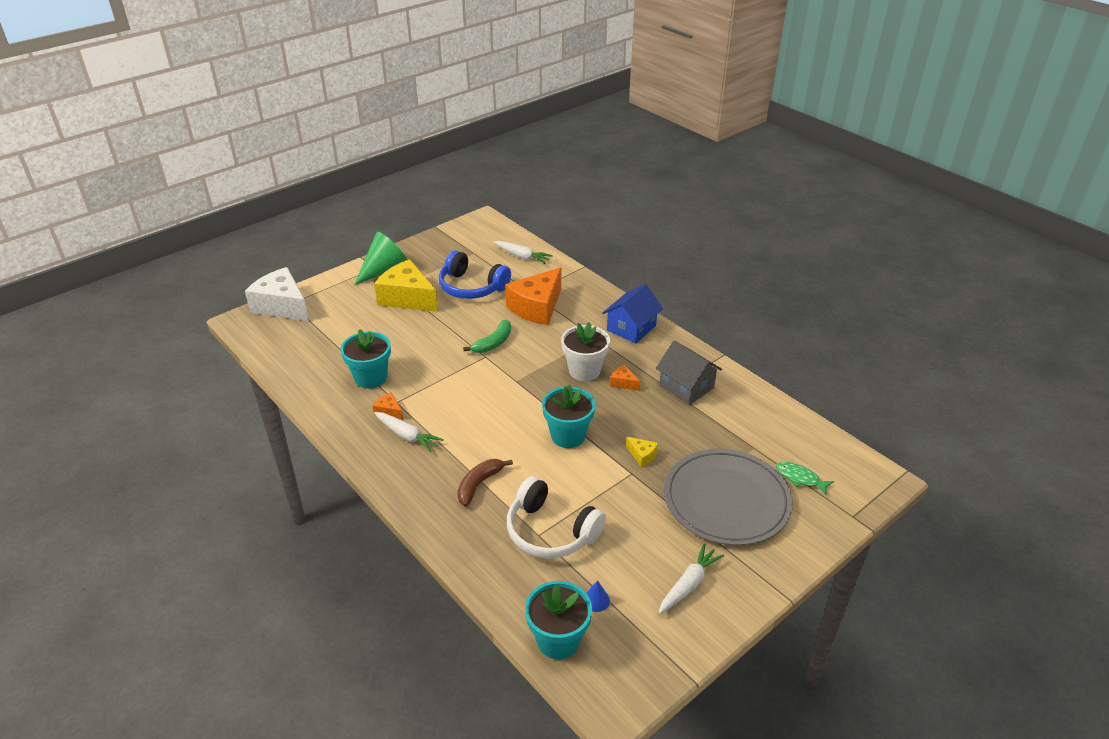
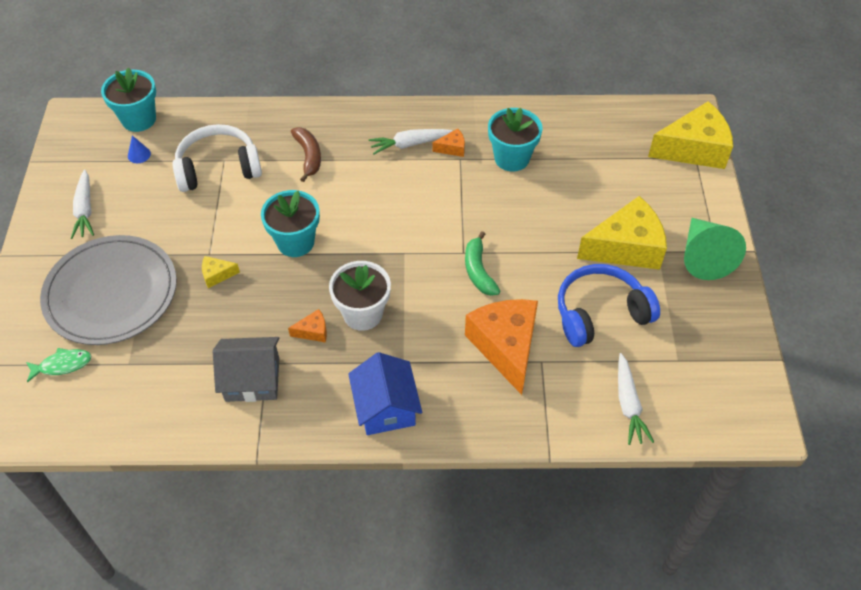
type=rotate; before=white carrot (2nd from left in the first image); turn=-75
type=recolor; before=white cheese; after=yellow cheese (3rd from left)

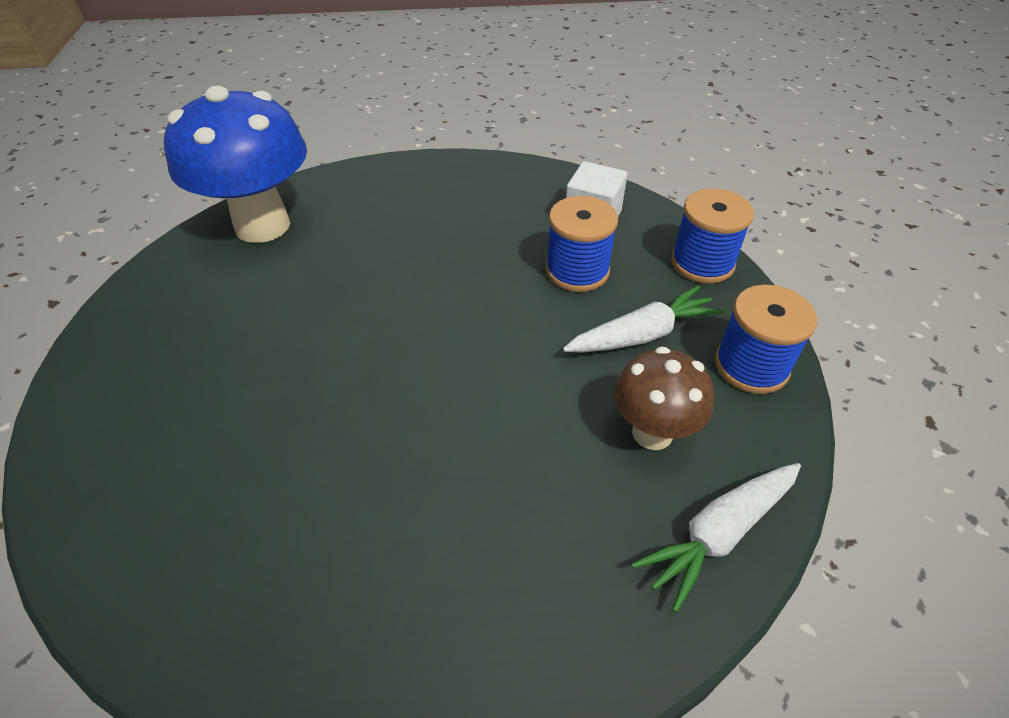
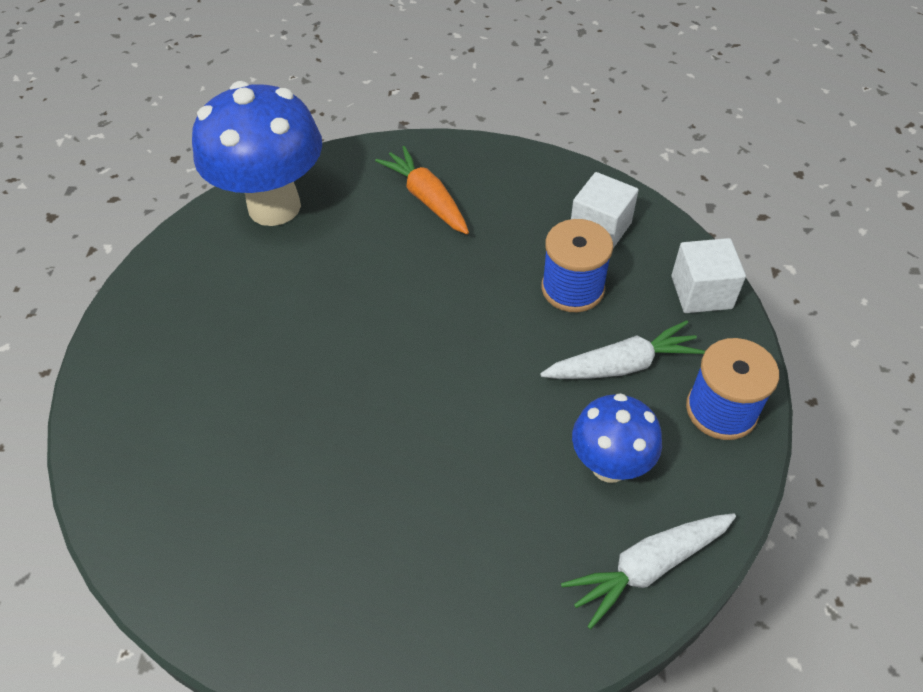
type=replace; before=blue spool (2nd from left); after=white cube (2nd from left)
type=recolor; before=brown mushroom; after=blue mushroom (2nd from left)
type=insert; after=orange carrot

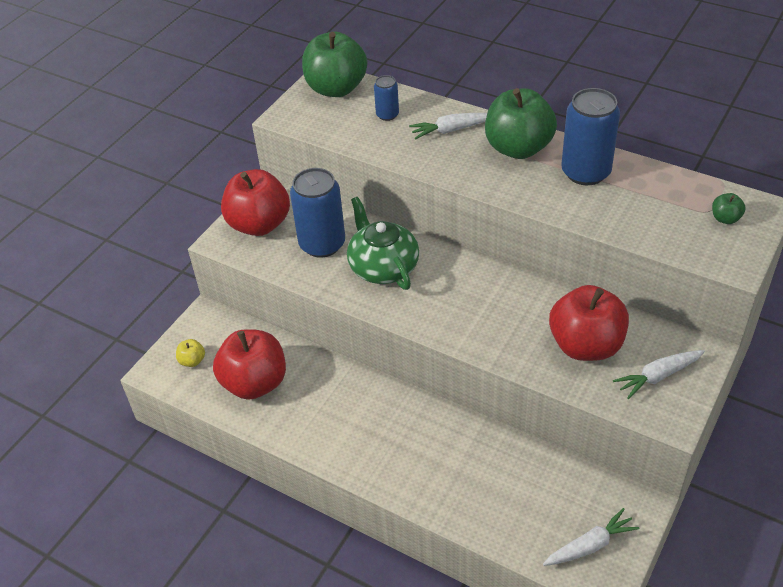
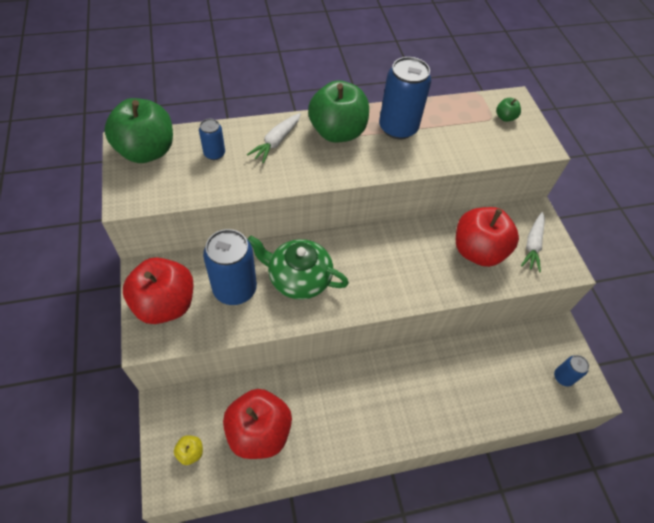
type=replace; before=white carrot (2nd from left); after=blue can (4th from left)

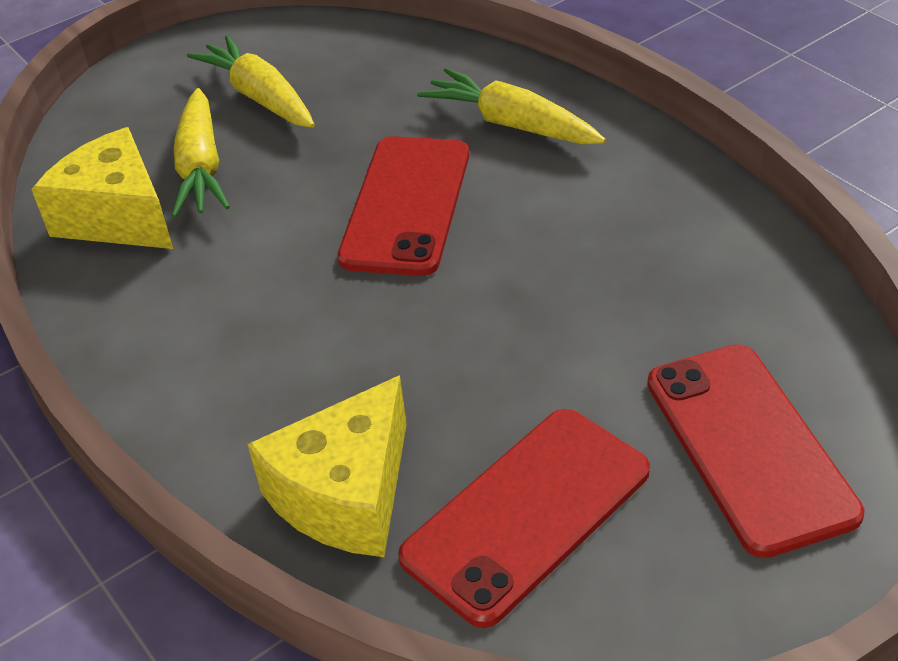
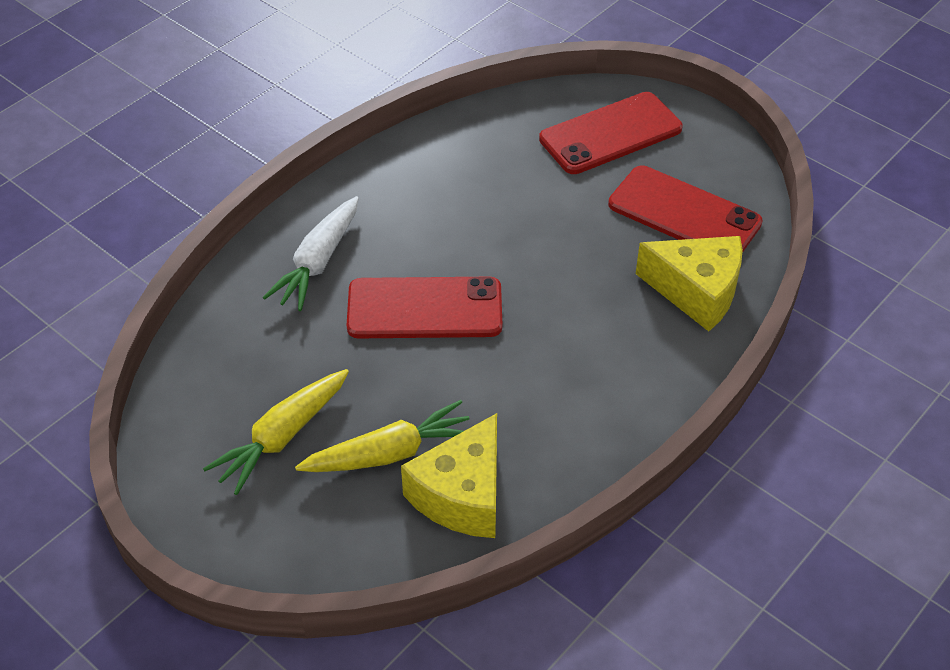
type=recolor; before=yellow carrot (3rd from left); after=white carrot

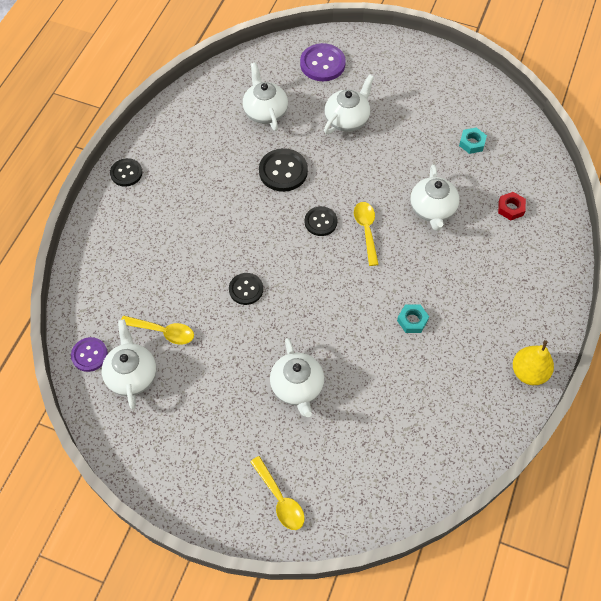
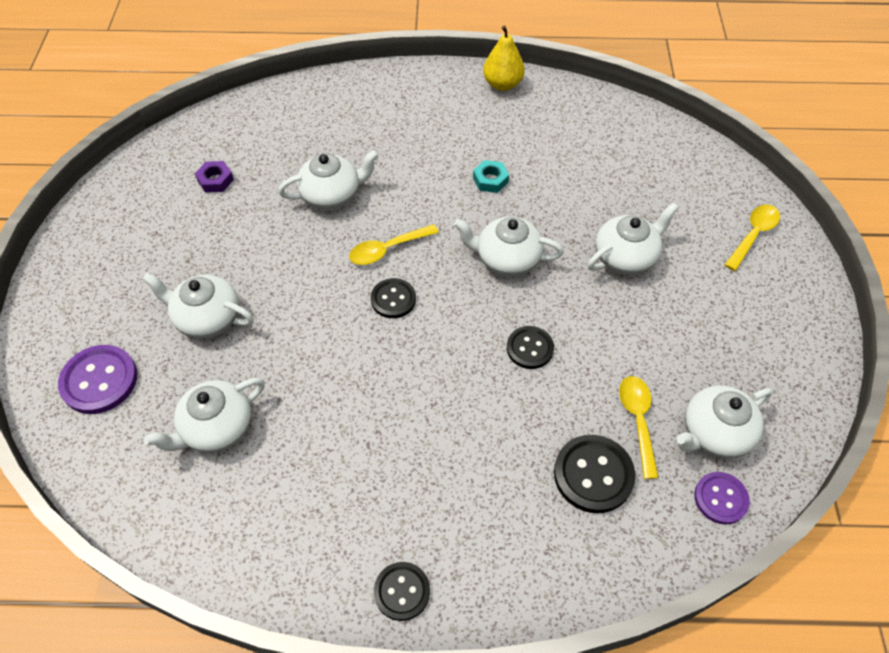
type=recolor; before=turquoise nut (2nd from left); after=purple nut
type=move; before=black button (3rd from left in the first image); after=black button (4th from left)
type=delete; before=red nut
type=insert; after=white teapot (4th from left)

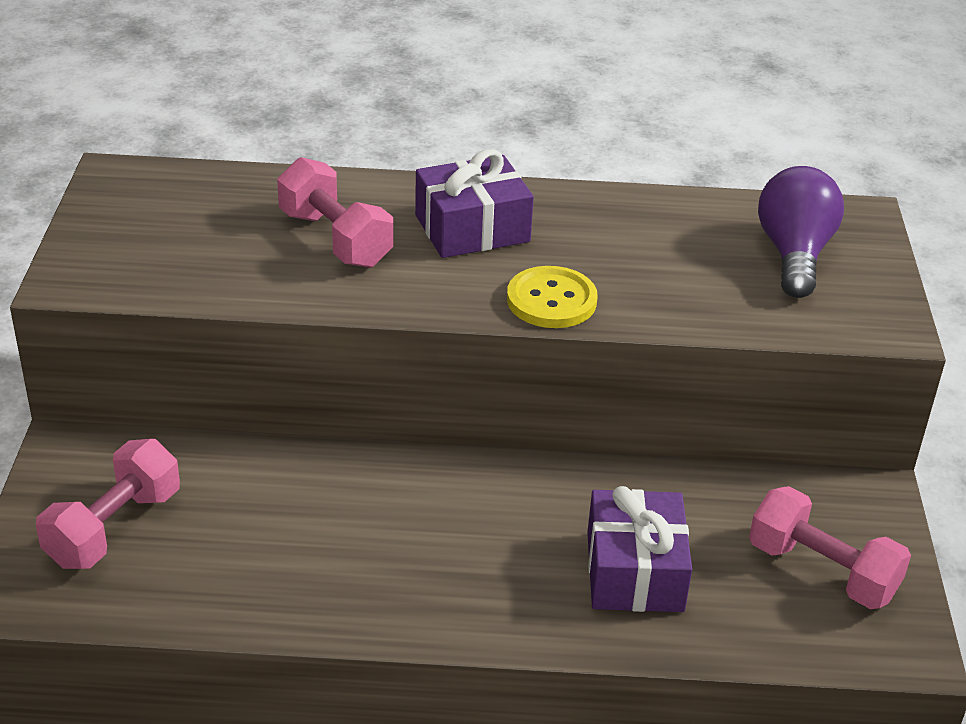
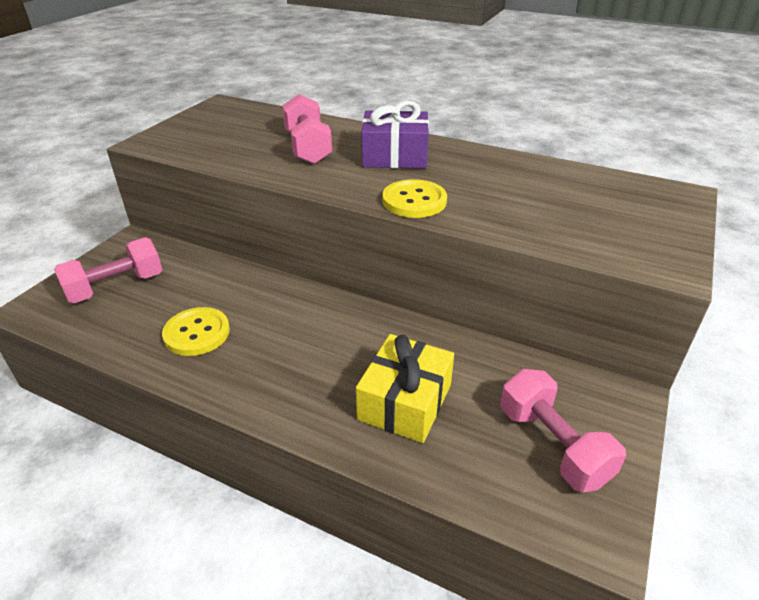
type=delete; before=purple light bulb
type=recolor; before=purple gift (2nd from left); after=yellow gift
type=insert; after=yellow button (1st from left)

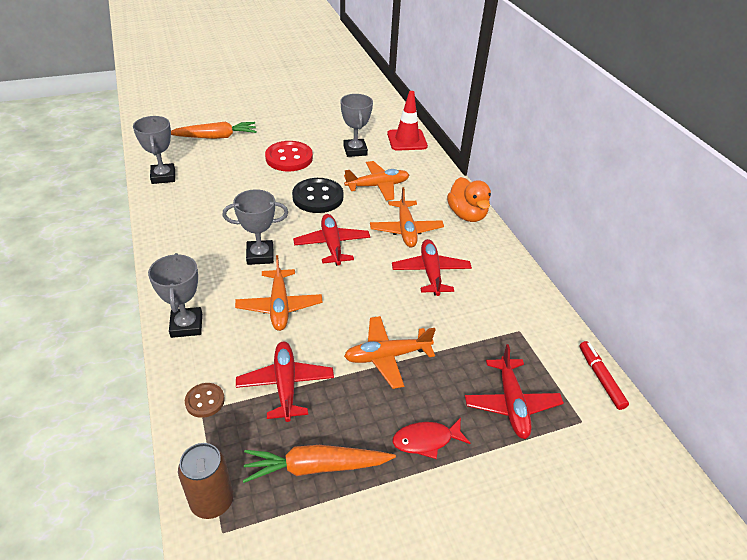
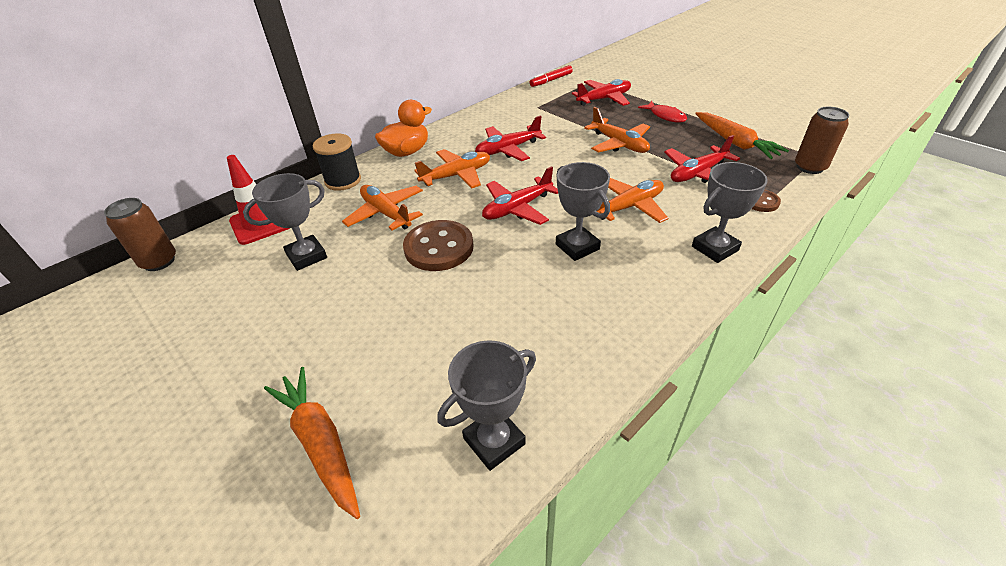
type=delete; before=red button
type=recolor; before=black button; after=brown button (1st from left)
type=insert; after=black spool
type=insert; after=brown can (1st from left)

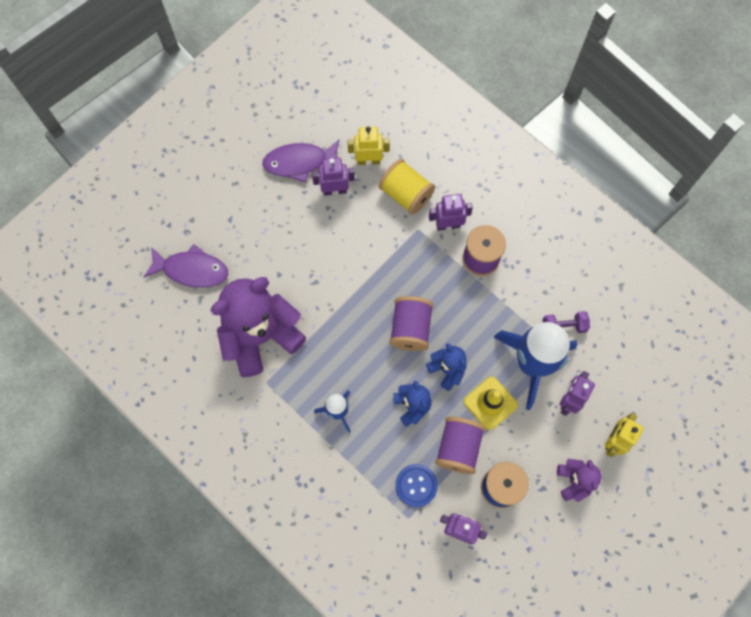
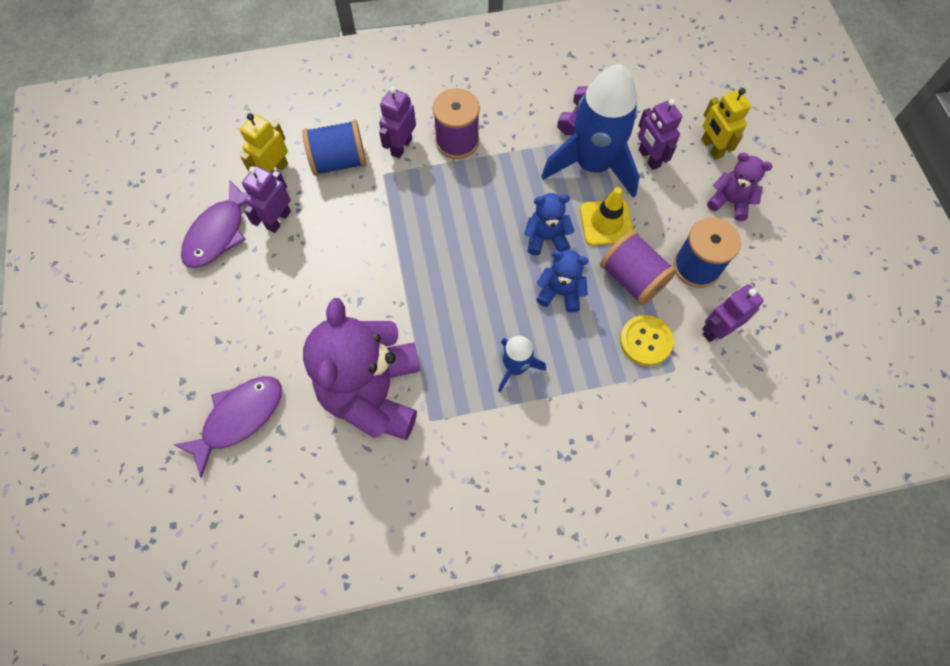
type=recolor; before=yellow spool; after=blue spool (1st from left)
type=delete; before=purple spool (1st from left)
type=recolor; before=blue button; after=yellow button

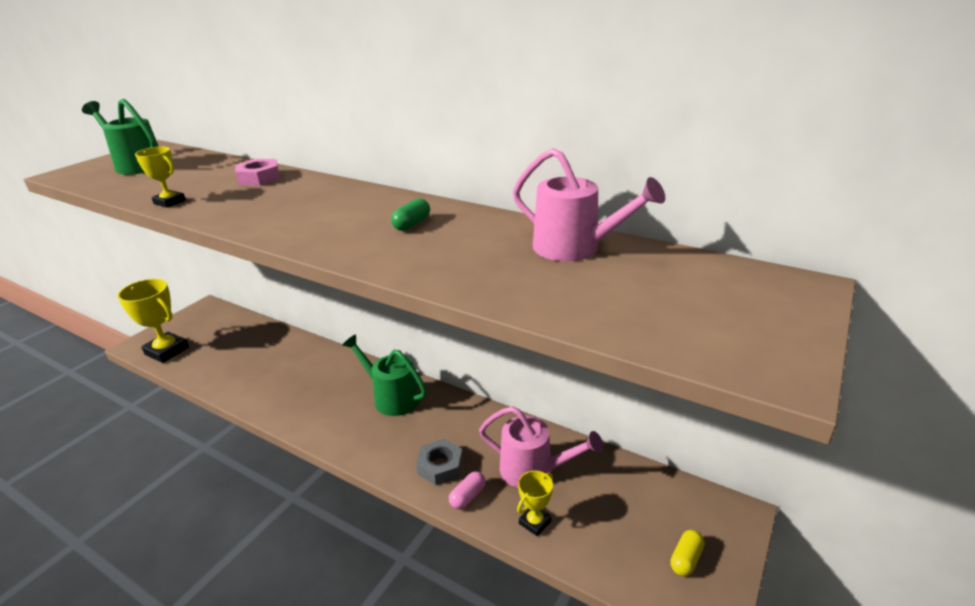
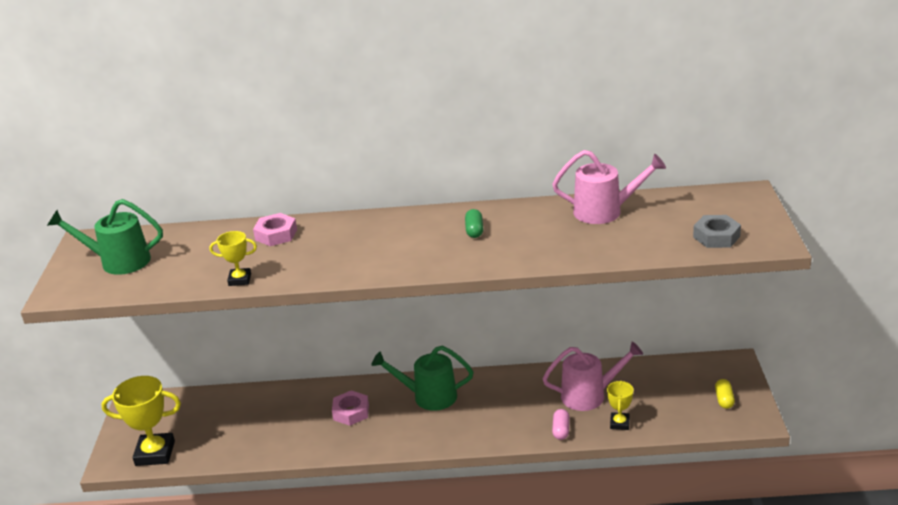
type=move; before=grey nut
type=insert; after=pink nut (2nd from left)

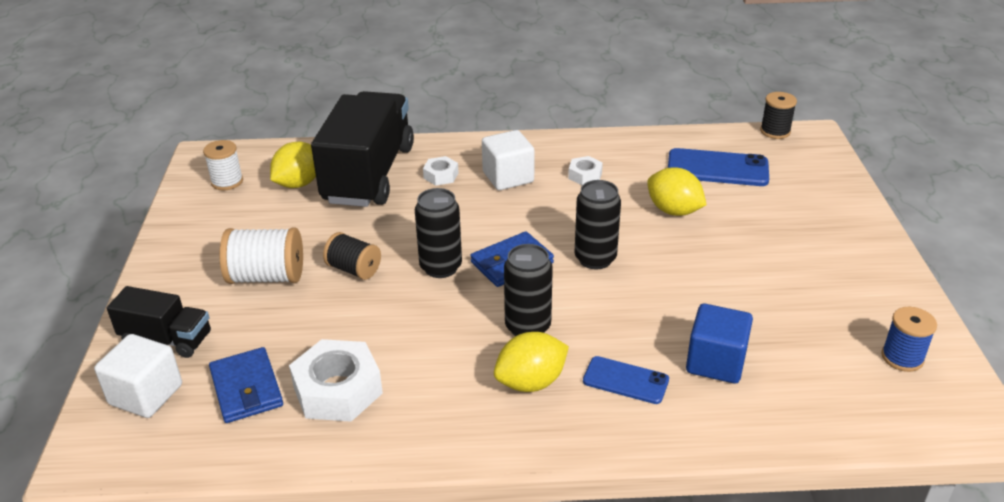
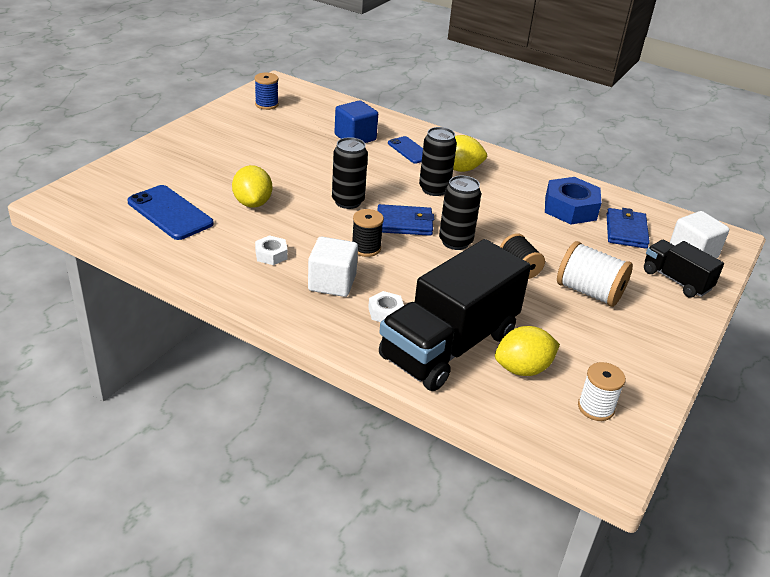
type=move; before=black spool (2nd from left in the first image); after=black spool (1st from left)
type=recolor; before=white nut (1st from left); after=blue nut

